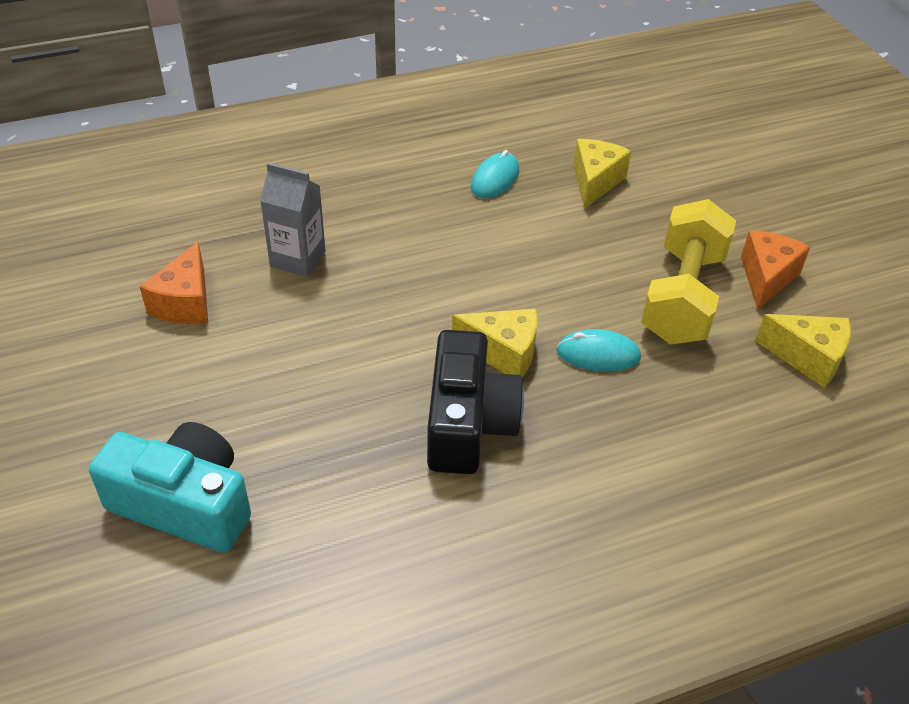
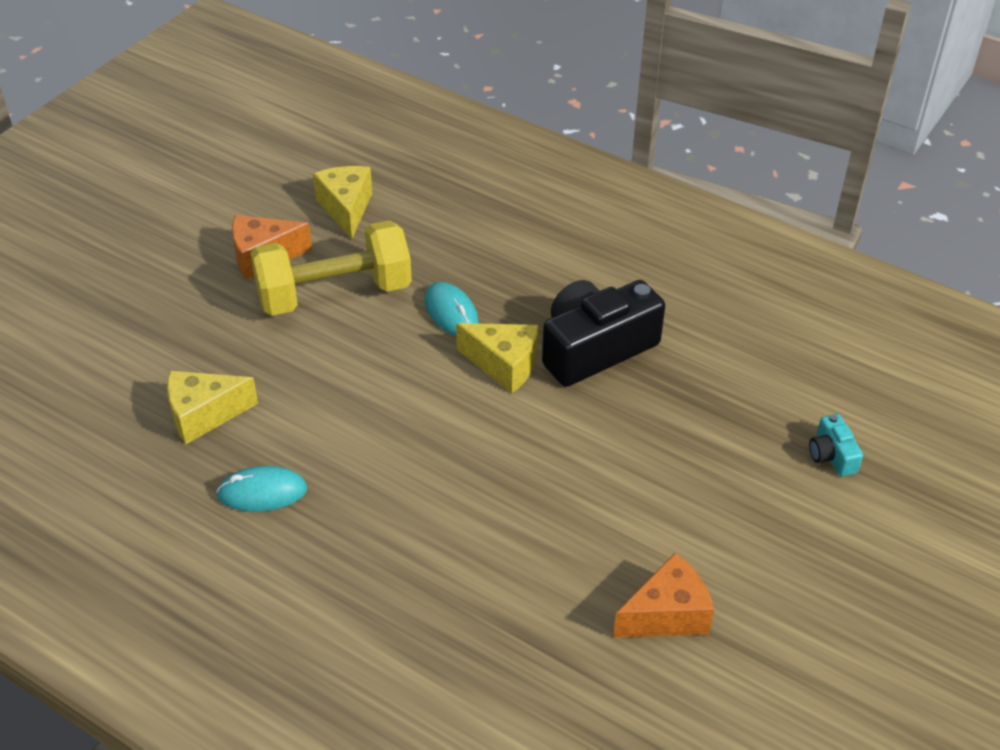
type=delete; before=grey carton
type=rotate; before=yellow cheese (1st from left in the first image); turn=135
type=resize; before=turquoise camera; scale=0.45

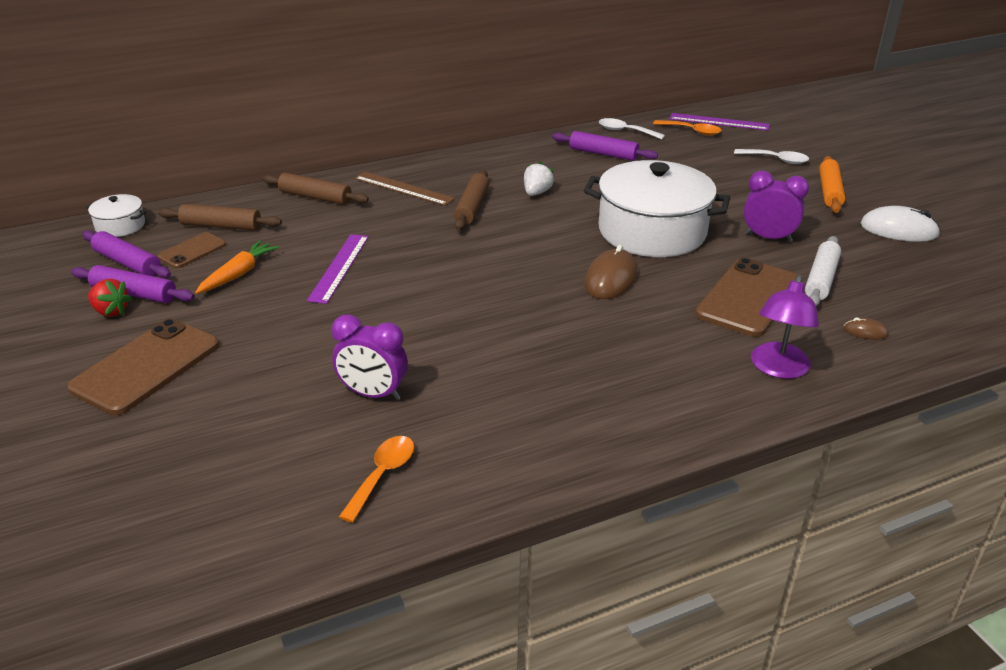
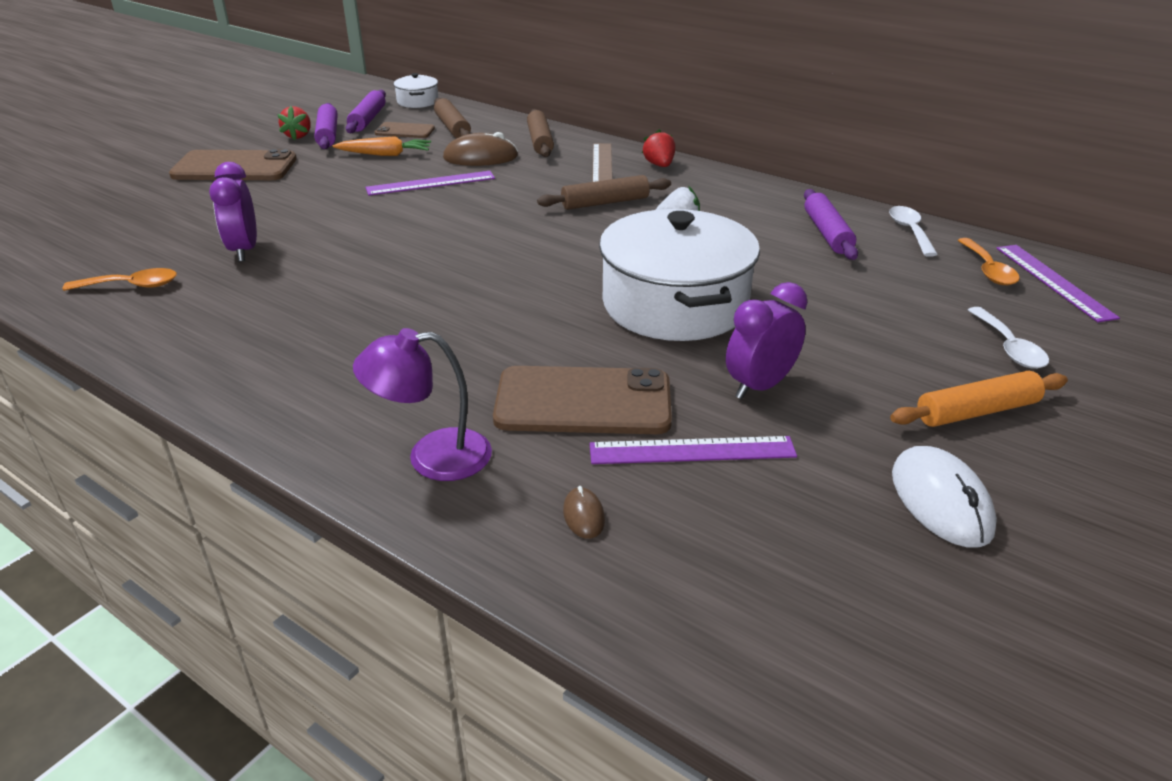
type=rotate; before=purple clock (2nd from left); turn=-120
type=replace; before=white rolling pin; after=purple ruler (2nd from left)
type=move; before=brown mouse (1st from left)
type=insert; after=red strawberry (2nd from left)

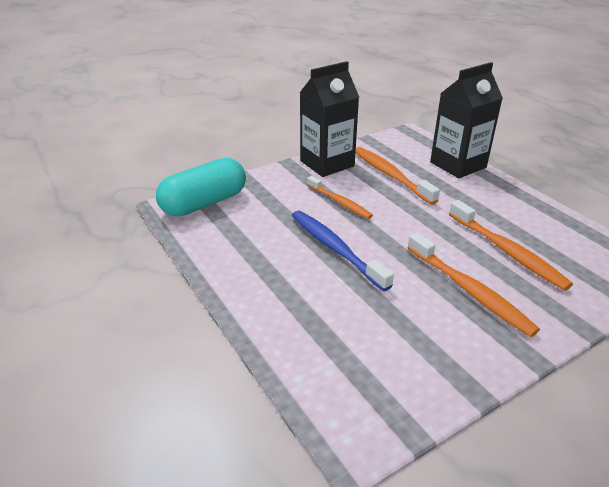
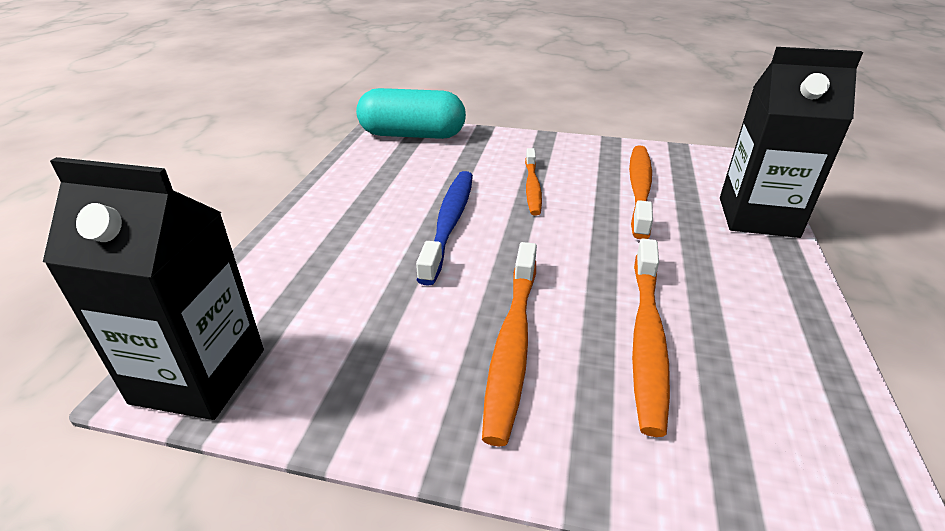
type=move; before=black carton (1st from left)

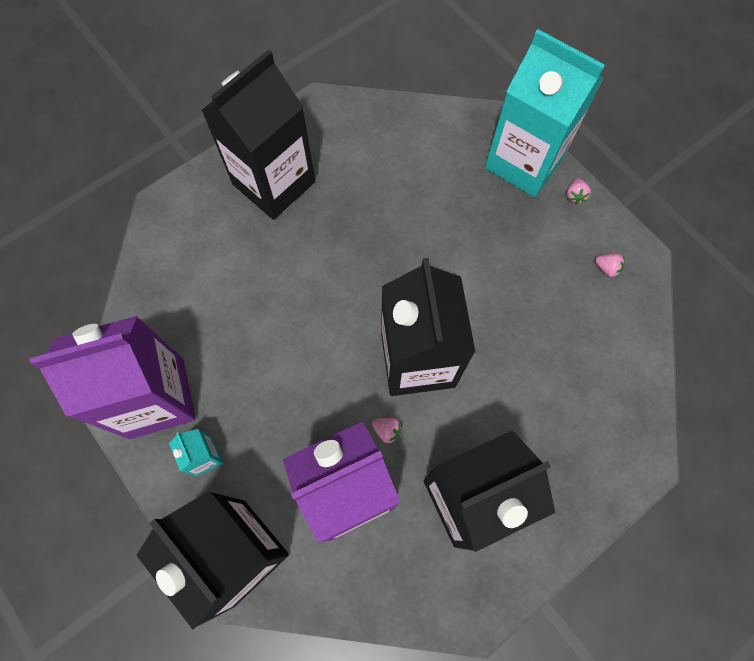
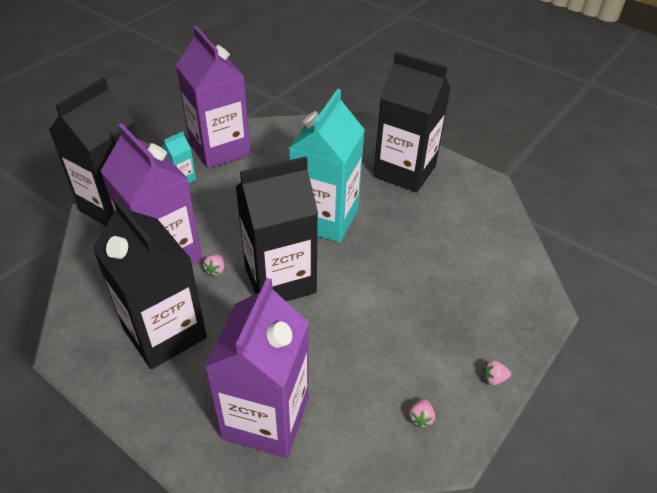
type=move; before=turquoise carton (2nd from left)
type=insert; after=purple carton (3rd from left)

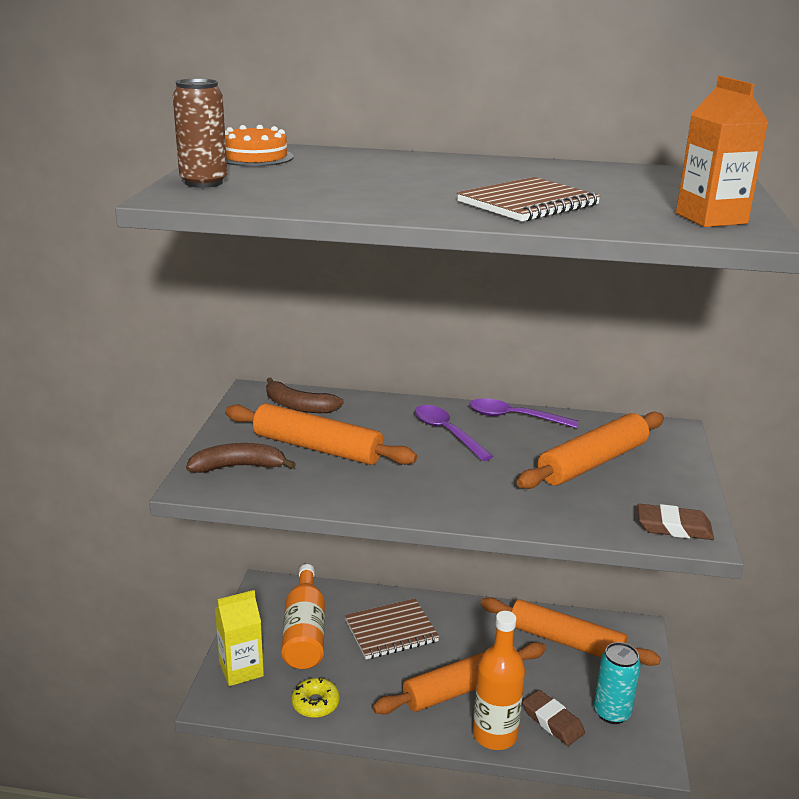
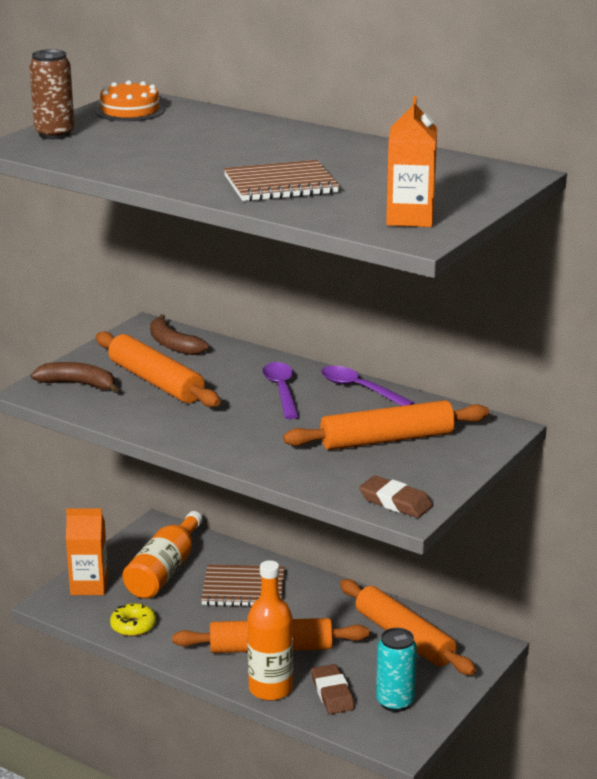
type=recolor; before=yellow carton; after=orange carton (1st from left)

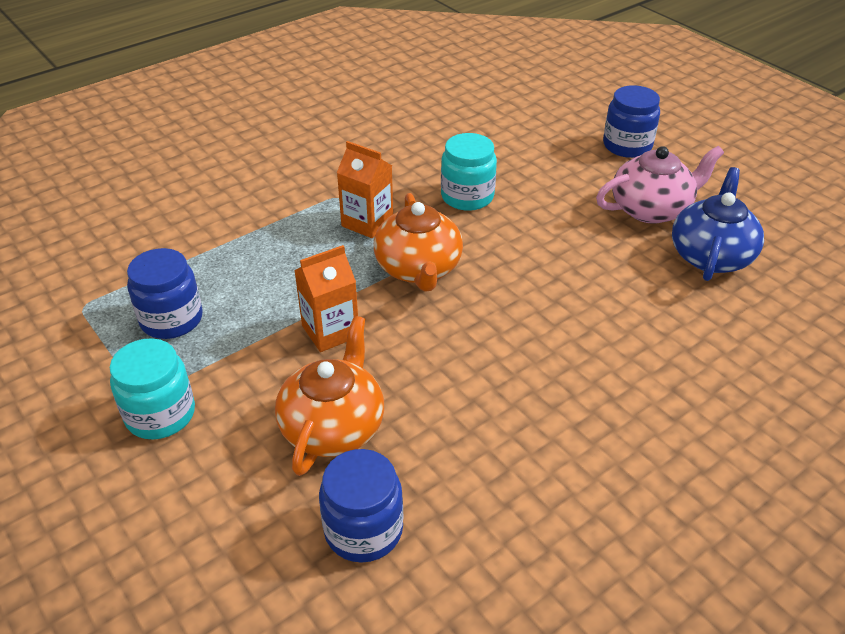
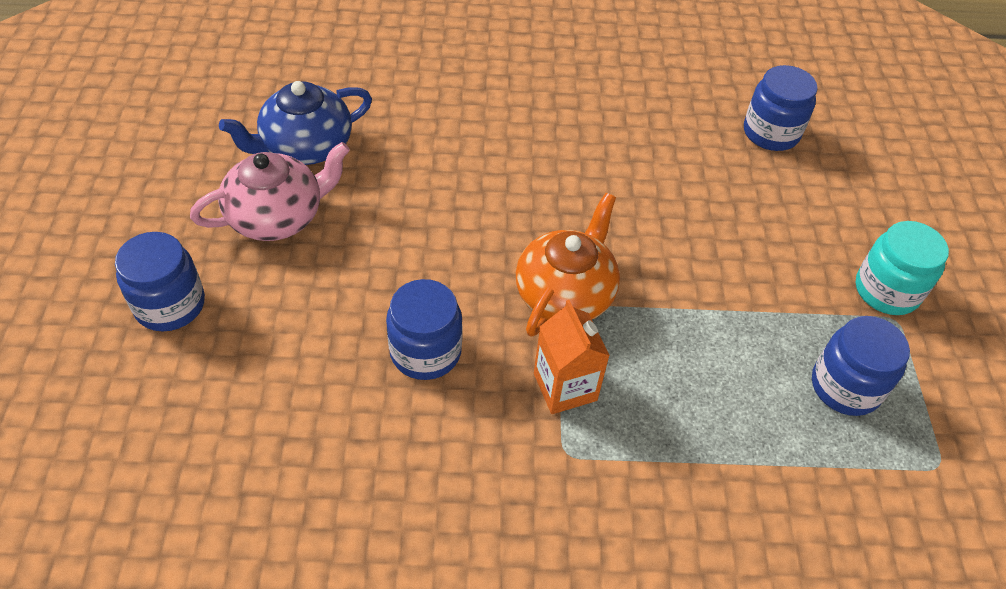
type=recolor; before=turquoise jar (2nd from left); after=blue jar (2nd from left)
type=rotate; before=pink teapot; turn=135
type=delete; before=orange carton (1st from left)
type=delete; before=orange teapot (1st from left)

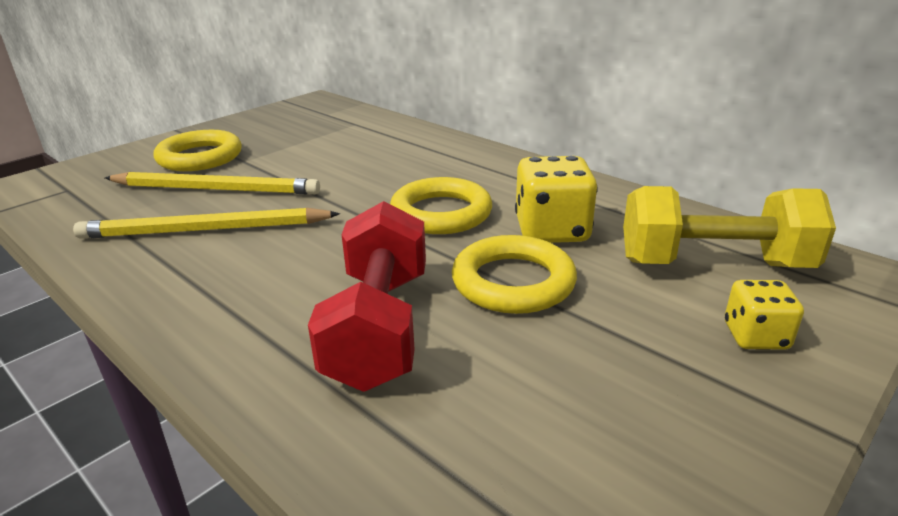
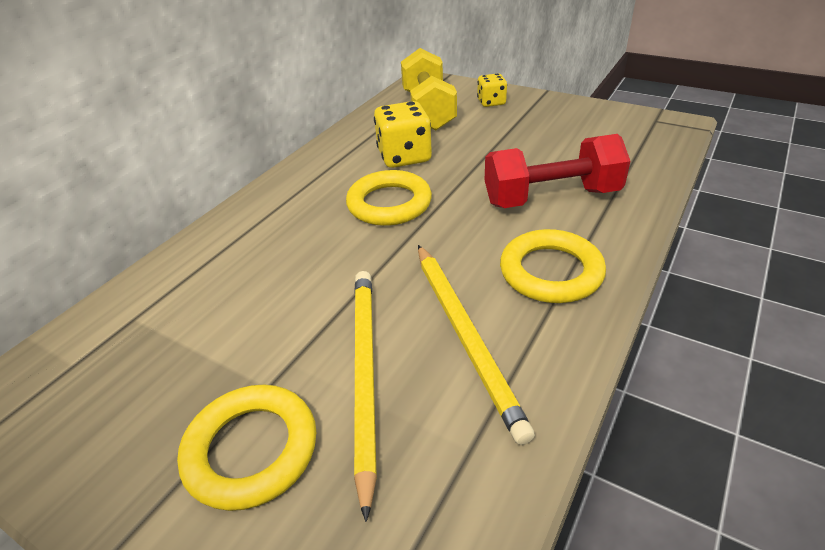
type=move; before=yellow ring (3rd from left)

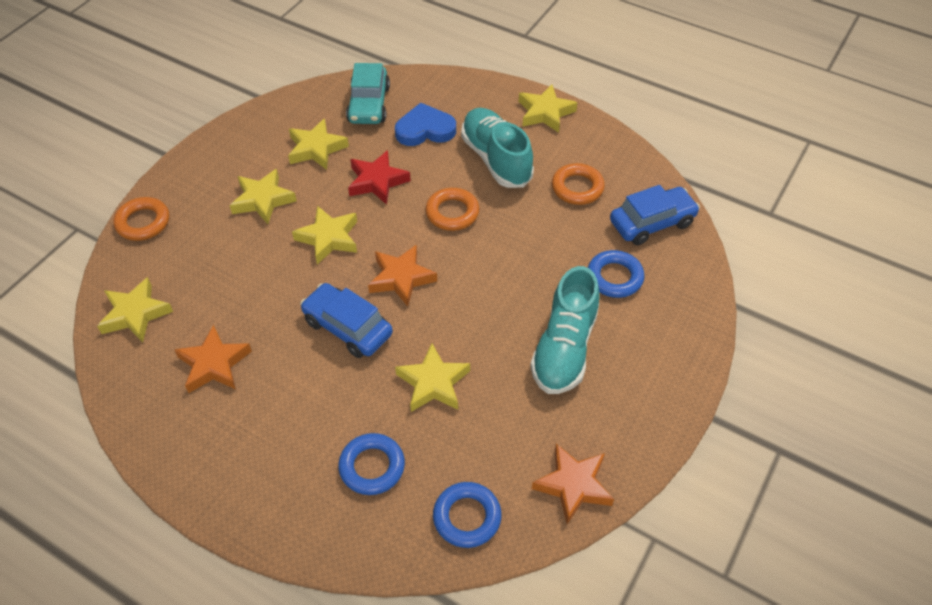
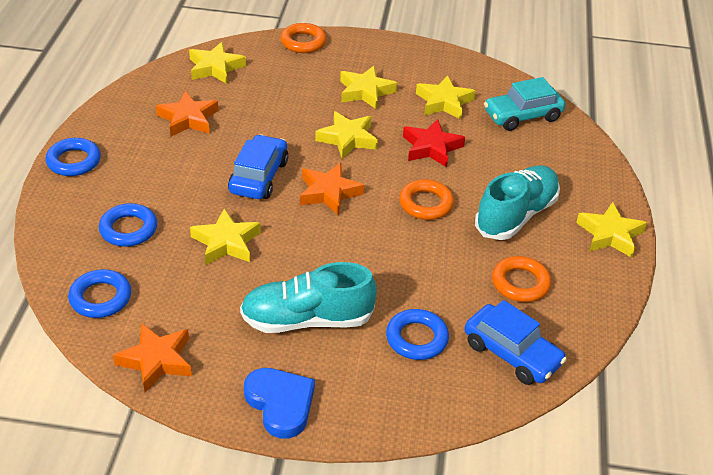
type=move; before=blue heart
type=insert; after=blue ring (1st from left)

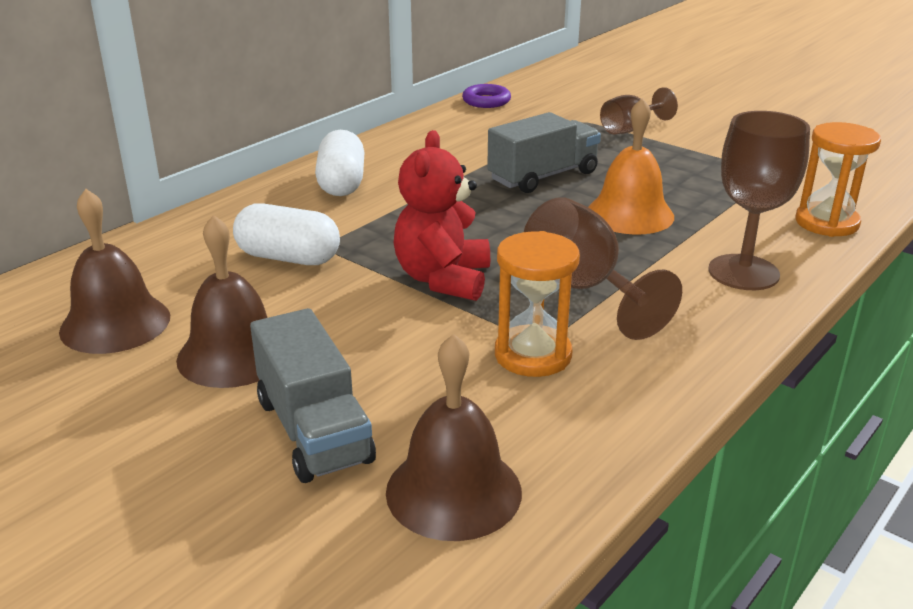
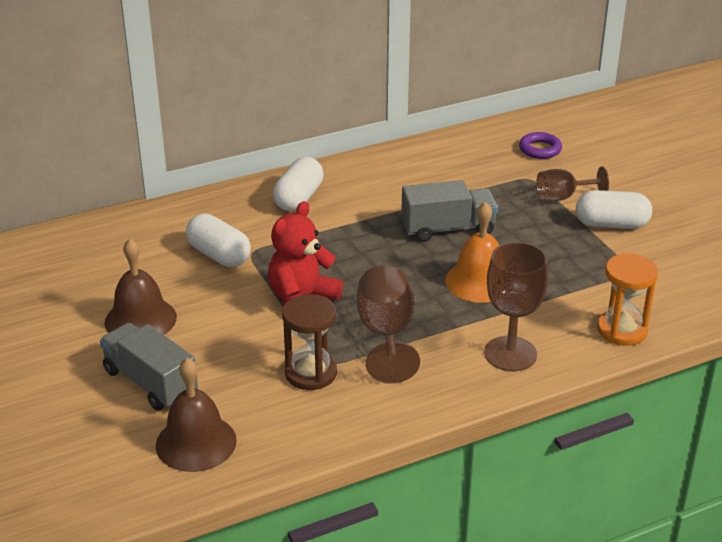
type=move; before=purple ring
type=delete; before=brown bell (1st from left)
type=recolor; before=orange hourglass (1st from left); after=brown hourglass
type=rotate; before=grey truck (1st from left); turn=135
type=insert; after=white capsule (3rd from left)

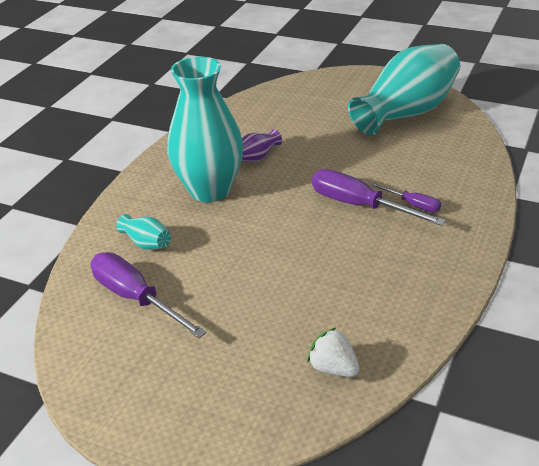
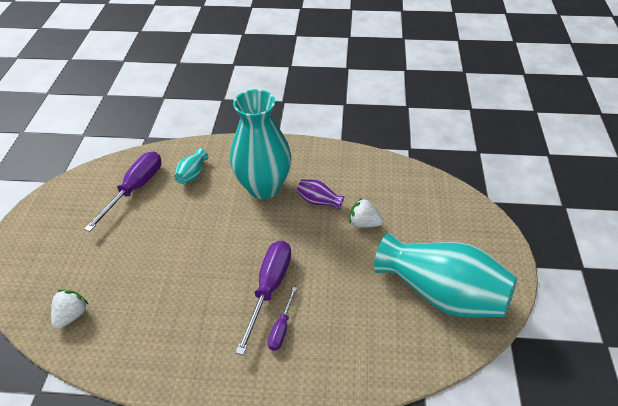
type=insert; after=white strawberry (2nd from left)

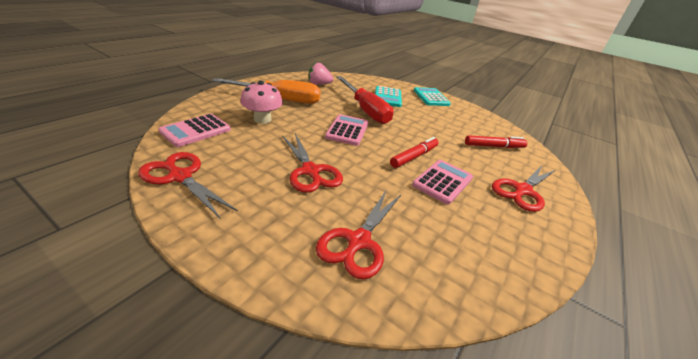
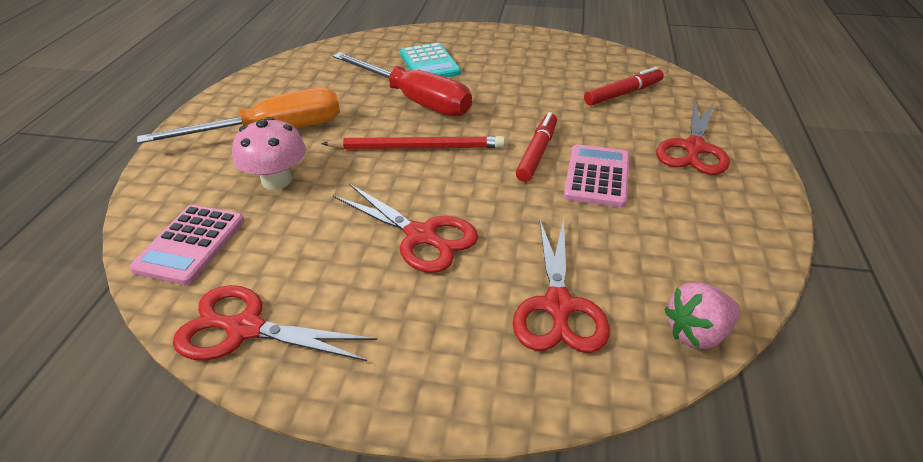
type=move; before=pink strawberry
type=delete; before=turquoise calculator (2nd from left)
type=replace; before=pink calculator (2nd from left); after=red pencil

